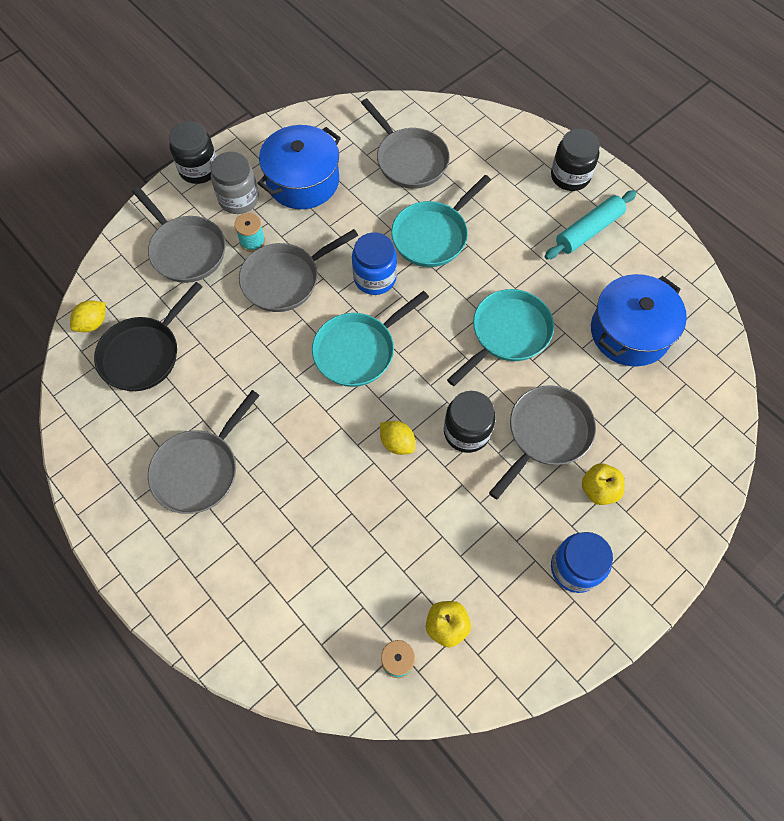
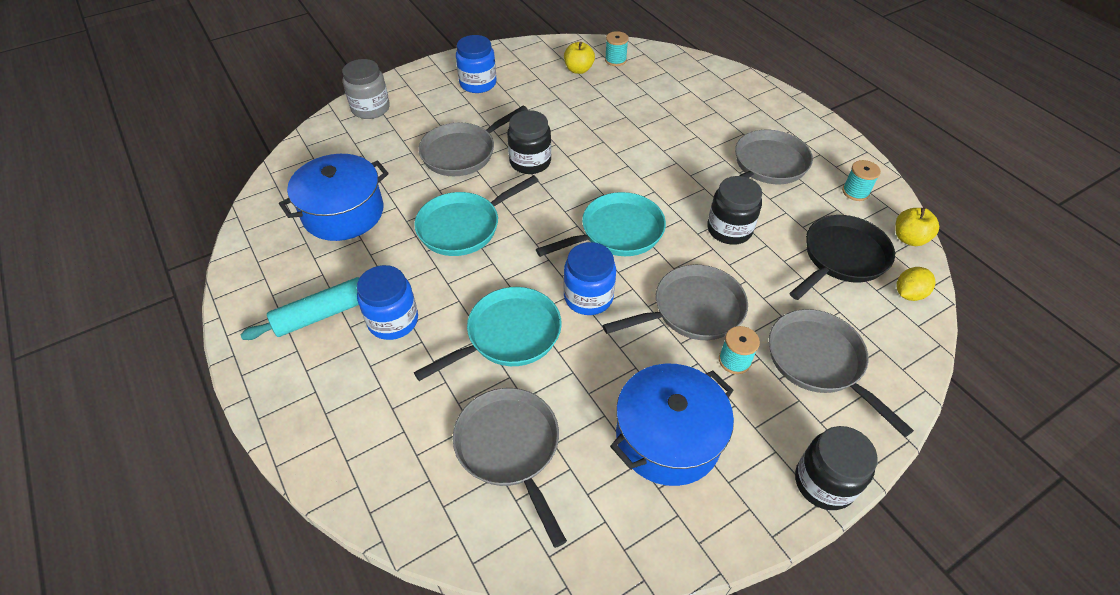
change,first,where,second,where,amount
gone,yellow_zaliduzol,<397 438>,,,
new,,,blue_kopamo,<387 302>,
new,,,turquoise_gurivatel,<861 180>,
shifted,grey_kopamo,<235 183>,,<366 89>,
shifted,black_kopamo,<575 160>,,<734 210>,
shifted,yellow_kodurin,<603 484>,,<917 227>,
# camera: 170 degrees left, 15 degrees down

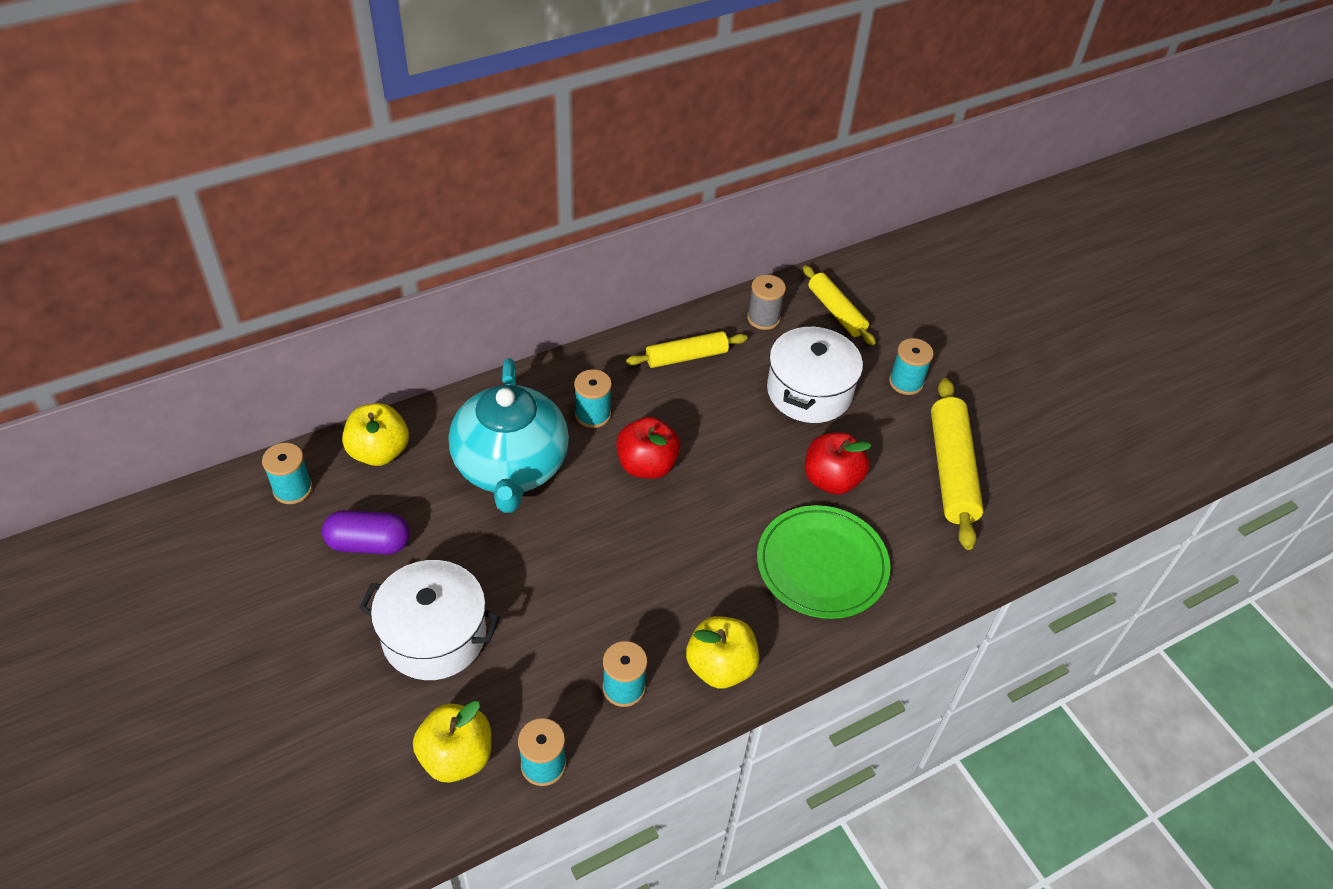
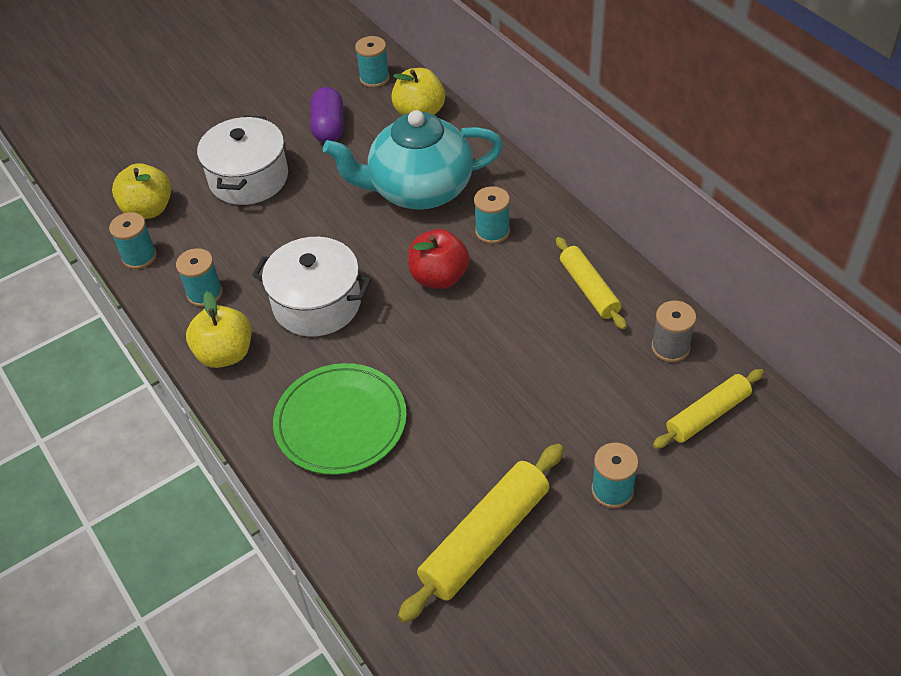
change,first,where,second,where,amount
gone,red_kodurin,<838 463>,,,
shifted,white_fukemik,<815 374>,,<311 287>,
rotated,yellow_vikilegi,<957 464>,,<481 533>,45 degrees counterclockwise
# camera: 90 degrees right, 0 degrees up

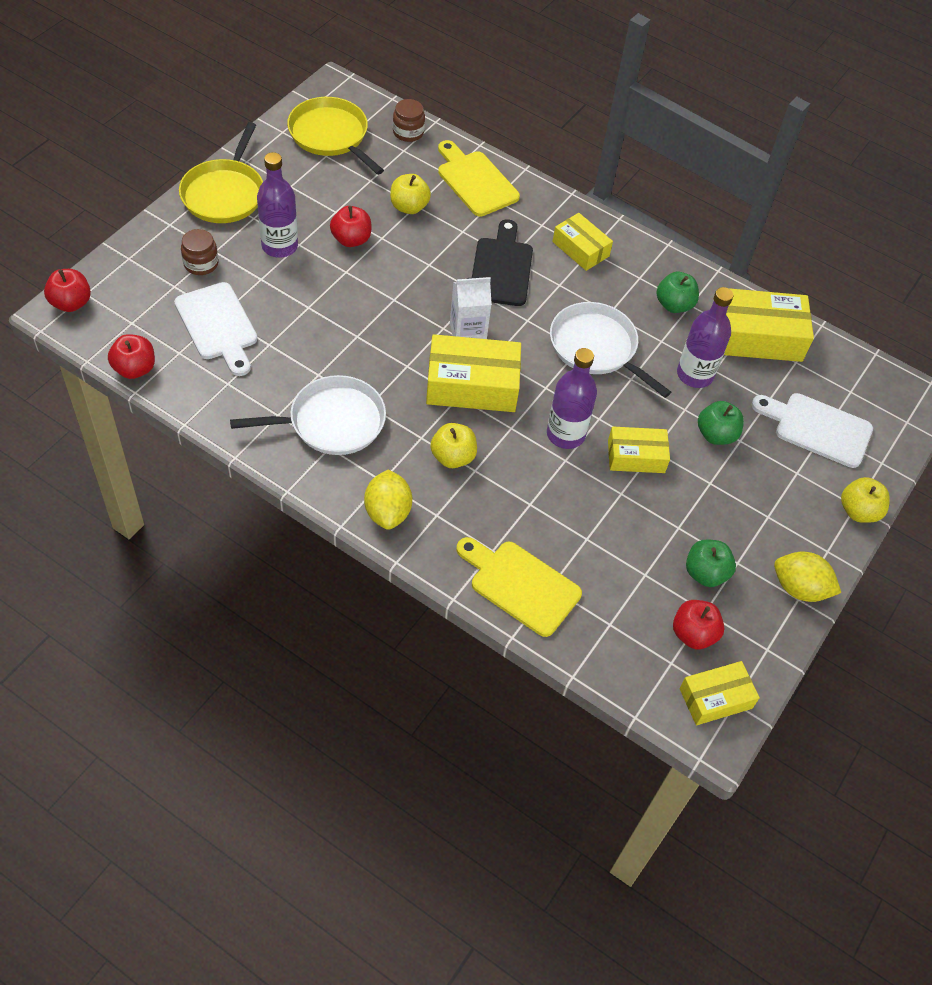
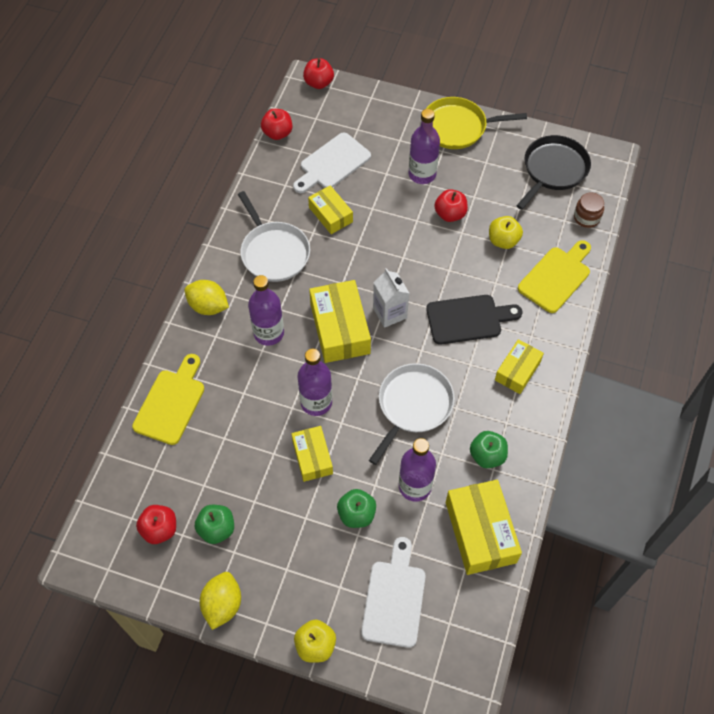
change,first,where,second,where,amount
gone,brown_kopamo,<199 252>,,,
shifted,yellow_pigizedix,<719 693>,,<330 209>,
swapped,yellow_kodurin,<453 445>,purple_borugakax,<266 310>,
repainted,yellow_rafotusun,<335 136>,black_rafotusun,<554 172>,
rotated,yellow_zaliduzol,<388 500>,,<206 297>,45 degrees clockwise
# camera: 80 degrees right, 5 degrees up

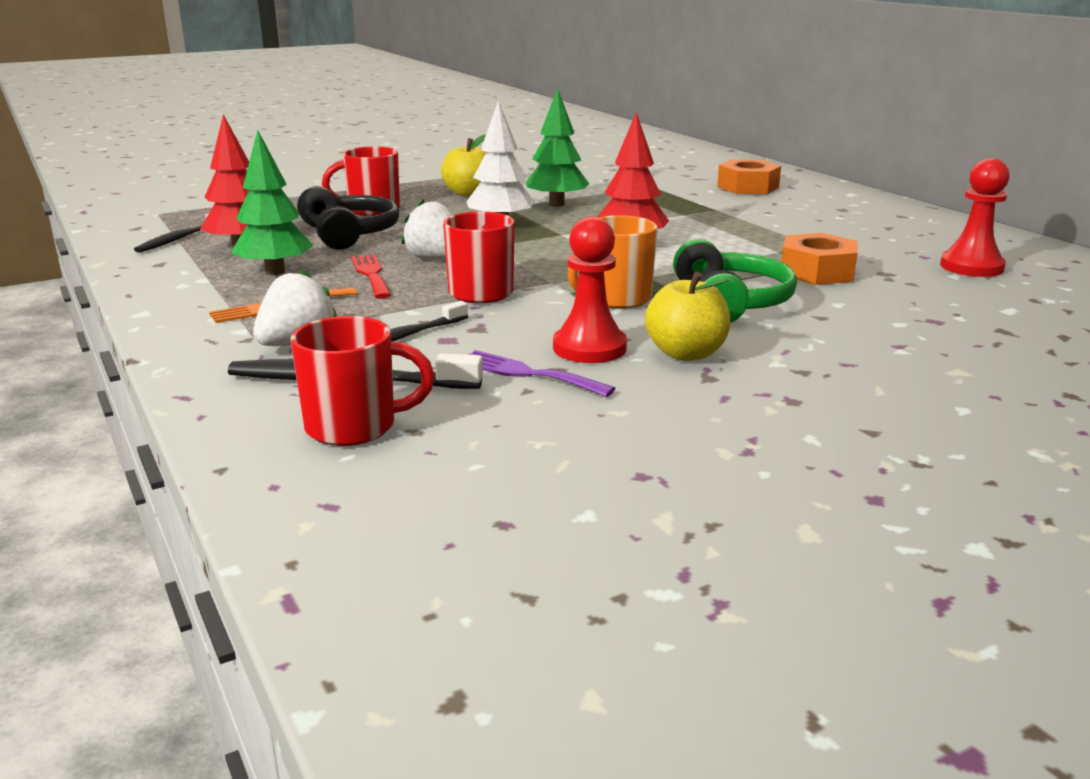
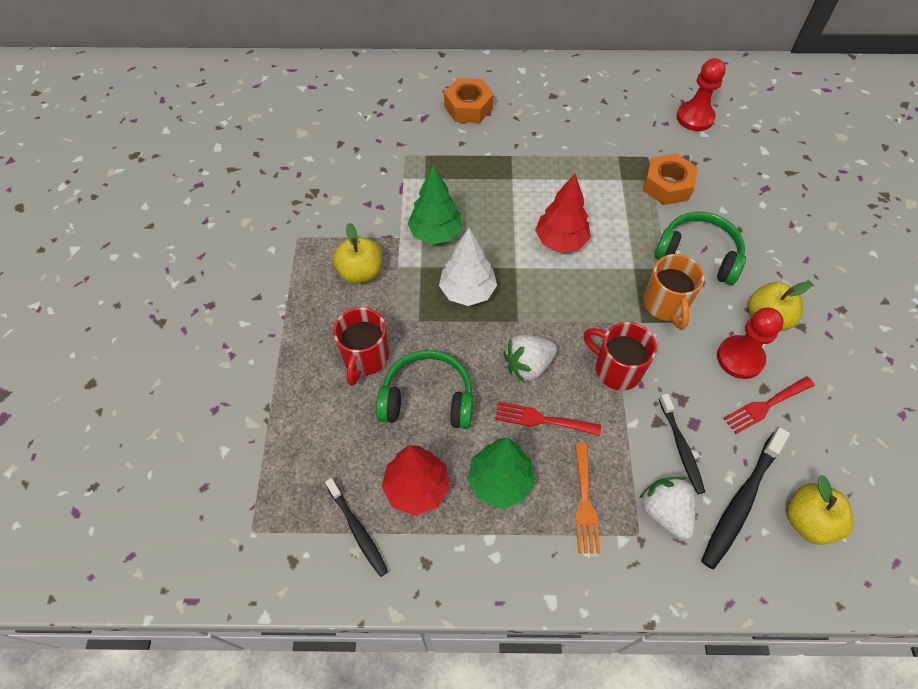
change,first,where,second,where,amount
swapped,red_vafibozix,<363 381>,yellow_kodurin,<820 510>,
repainted,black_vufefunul,<348 218>,green_vufefunul,<424 389>,
repainted,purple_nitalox,<542 373>,red_nitalox,<769 405>,
# camera: 60 degrees left, 35 degrees up

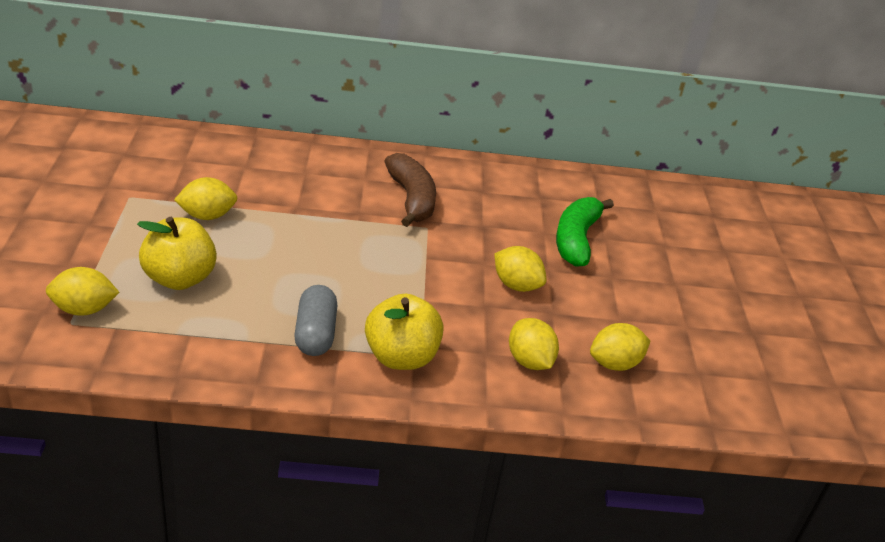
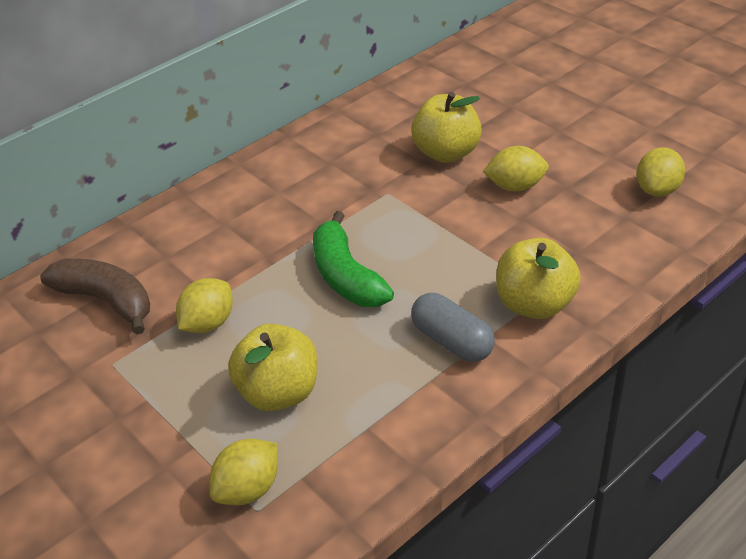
change,first,where,second,where,amount
gone,yellow_zaliduzol,<534 344>,,,
new,,,yellow_kodurin,<446 127>,
shifted,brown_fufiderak,<410 190>,,<95 297>,
shifted,green_fufiderak,<585 232>,,<353 259>,
# camera: 35 degrees left, 5 degrees up

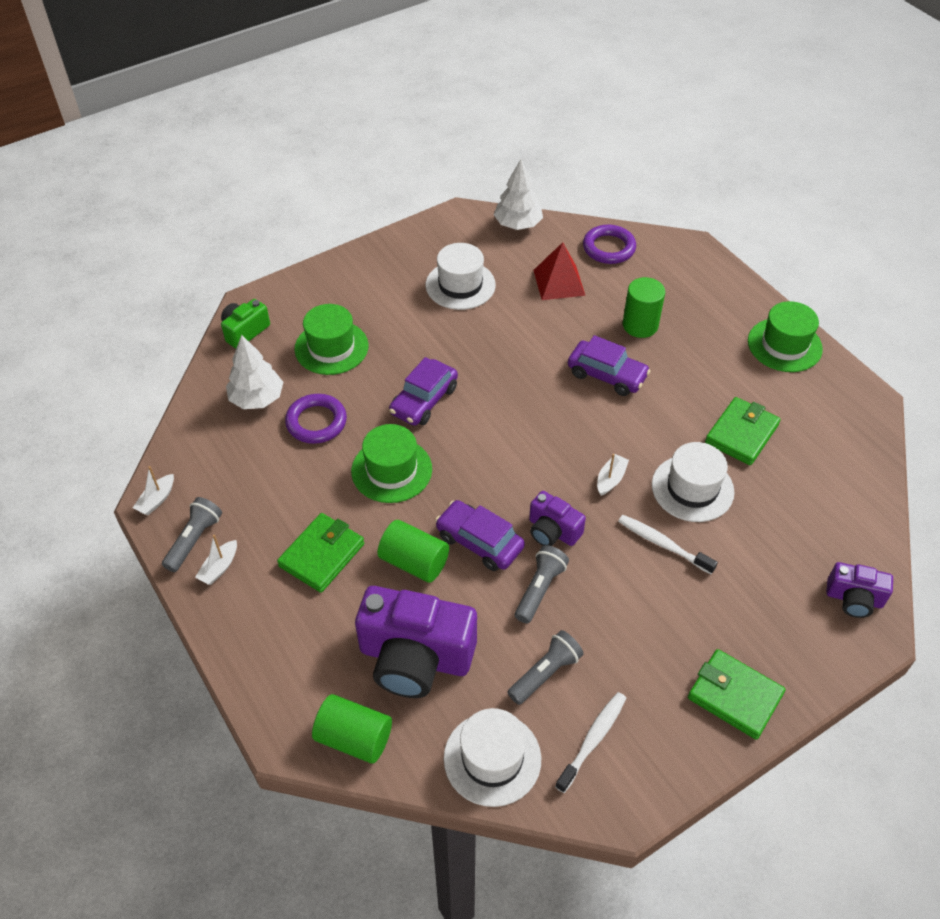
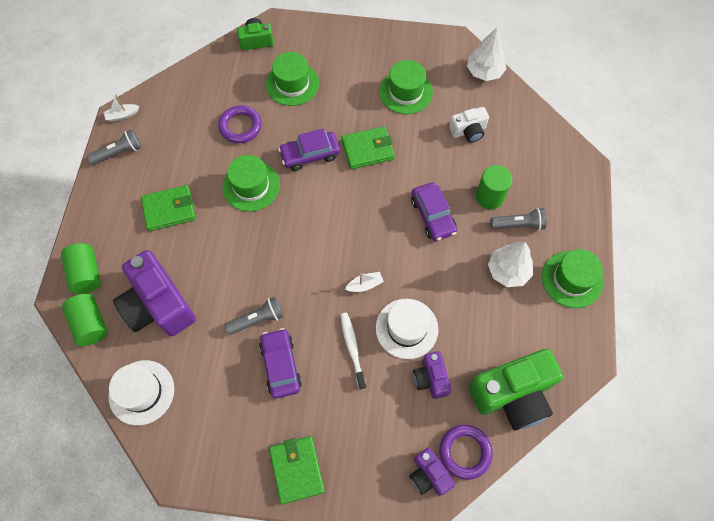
change,first,where,second,where,amount
gone,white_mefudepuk,<216 560>,,,
gone,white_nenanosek,<590 742>,,,
new,,,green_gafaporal,<516 389>,
shifted,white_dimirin,<254 372>,,<510 264>,
shifted,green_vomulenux,<413 551>,,<81 268>,
shifted,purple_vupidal,<480 535>,,<280 363>,
shifted,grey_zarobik,<545 667>,,<518 219>,
shifted,purple_gafaporal,<557 518>,,<432 375>,
shifted,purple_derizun,<609 244>,,<466 452>,
shifted,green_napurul,<743 431>,,<368 147>,
swapped,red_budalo,<559 271>,white_gafaporal,<469 125>,
repainted,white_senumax,<461 276>,green_senumax,<406 87>,
# camera: 40 degrees right, 15 degrees up

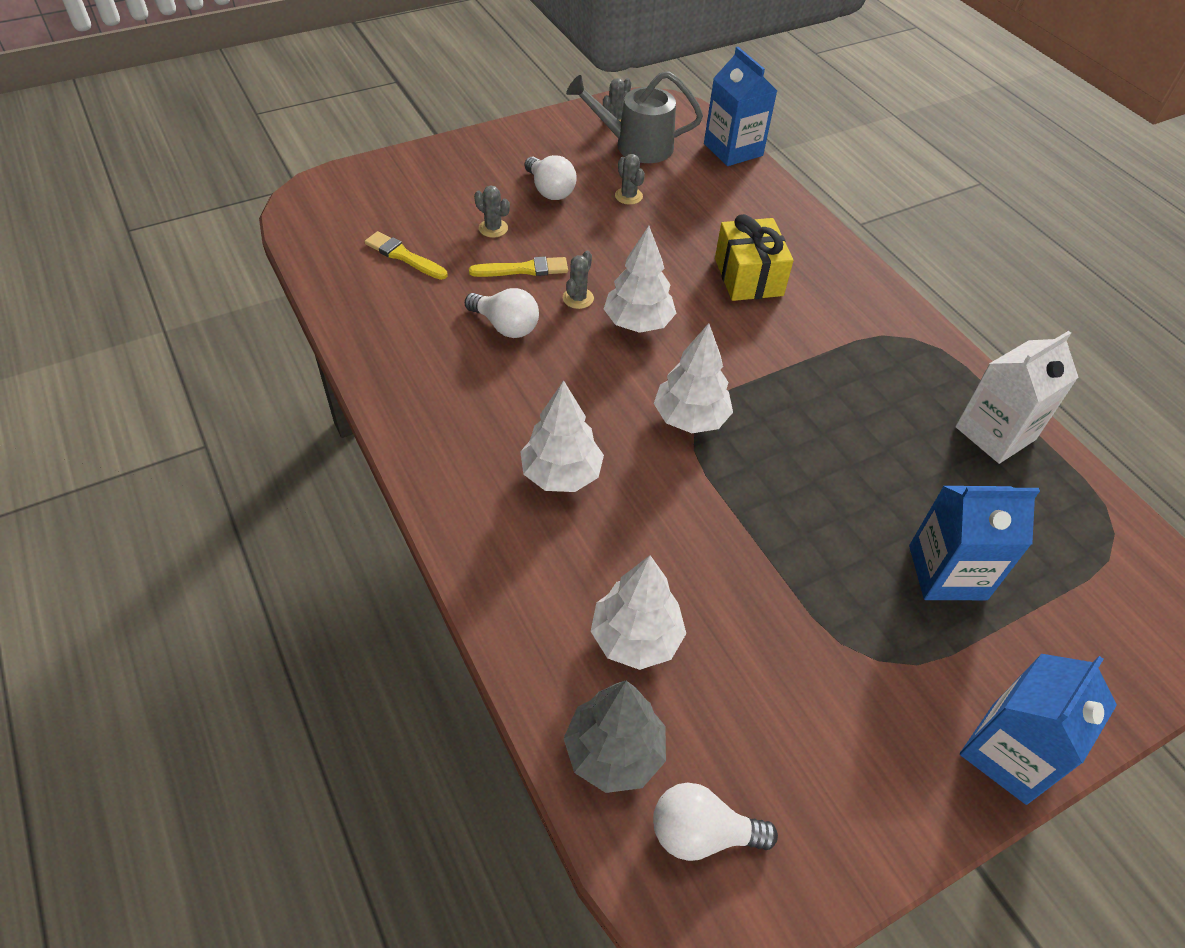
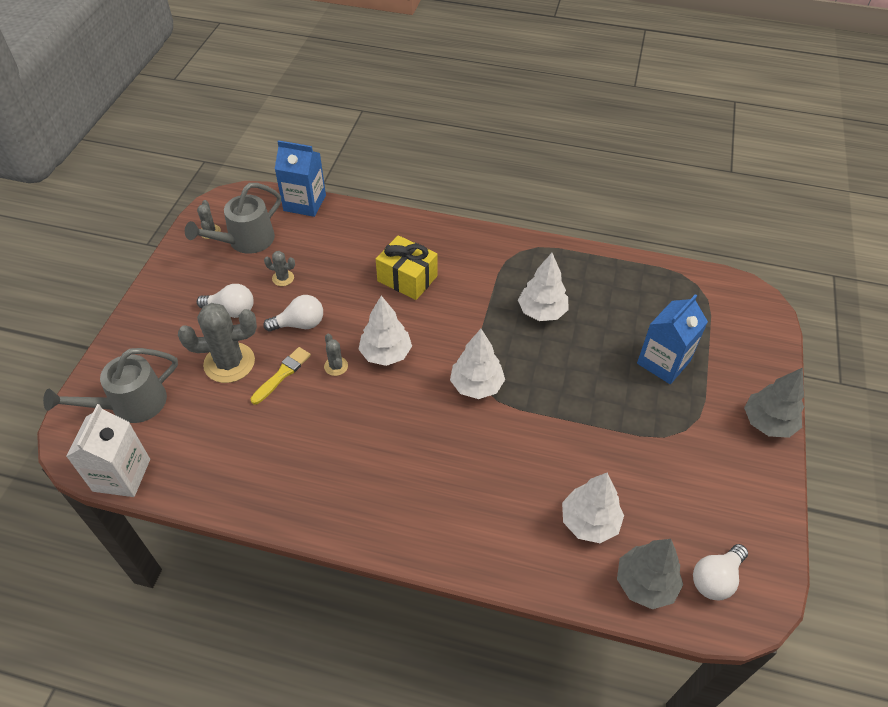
change,first,where,second,where,amount
gone,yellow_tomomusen,<406 255>,,,
new,,,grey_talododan,<110 385>,
shifted,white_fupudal,<502 313>,,<293 313>,
shifted,white_dimirin,<562 436>,,<543 287>,
shifted,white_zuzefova,<1017 397>,,<108 450>,
swapped,blue_zuzefova,<1038 729>,grey_dimirin,<774 403>,
scaled,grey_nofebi,<492 211>,,<217 343>,x2.12
# camera: 45 degrees left, 0 degrees up

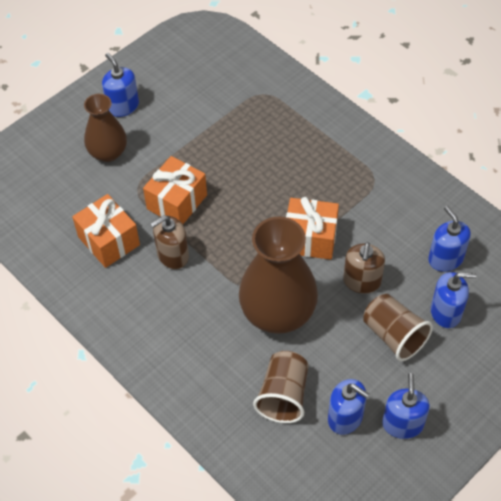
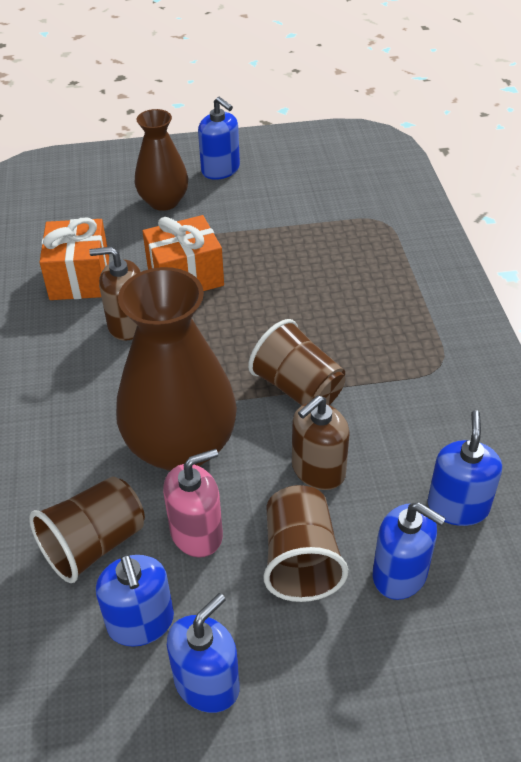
change,first,where,second,where,amount
new,,,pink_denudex,<193 503>,
swapped,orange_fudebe,<312 228>,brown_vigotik,<297 362>,
rotated,blue_denudex,<120 85>,,<219 138>,135 degrees clockwise
# camera: 35 degrees right, 10 degrees down

